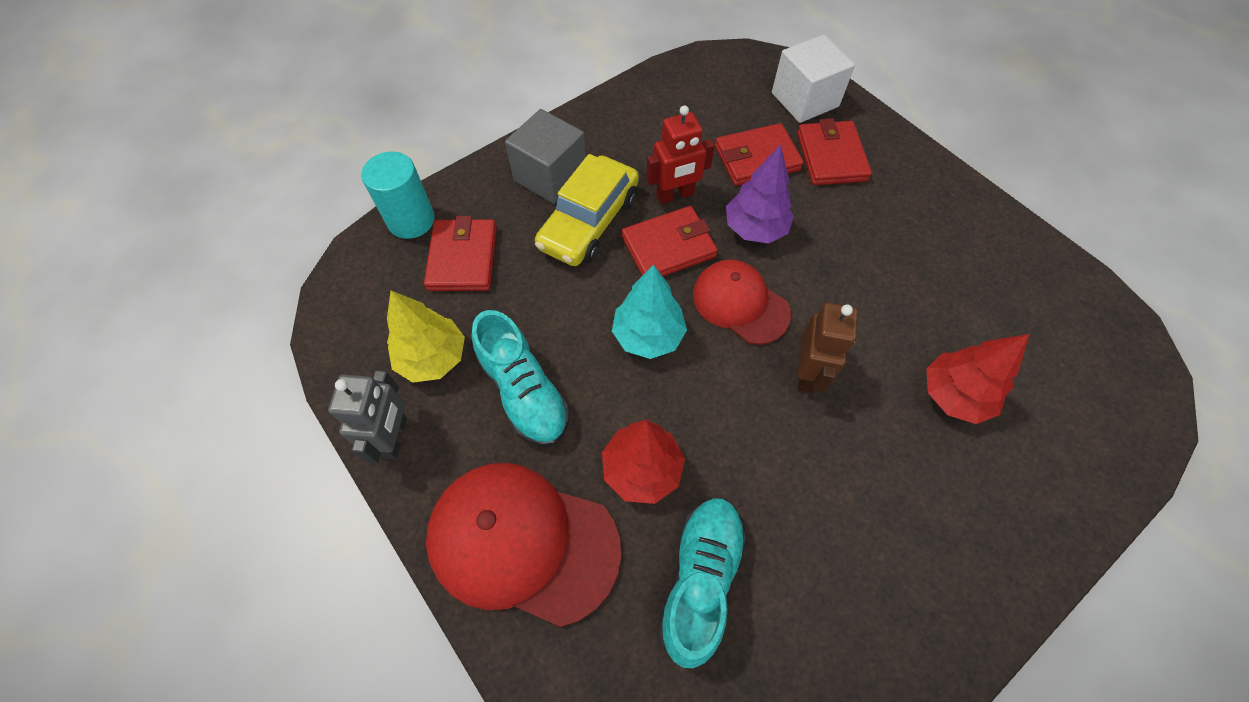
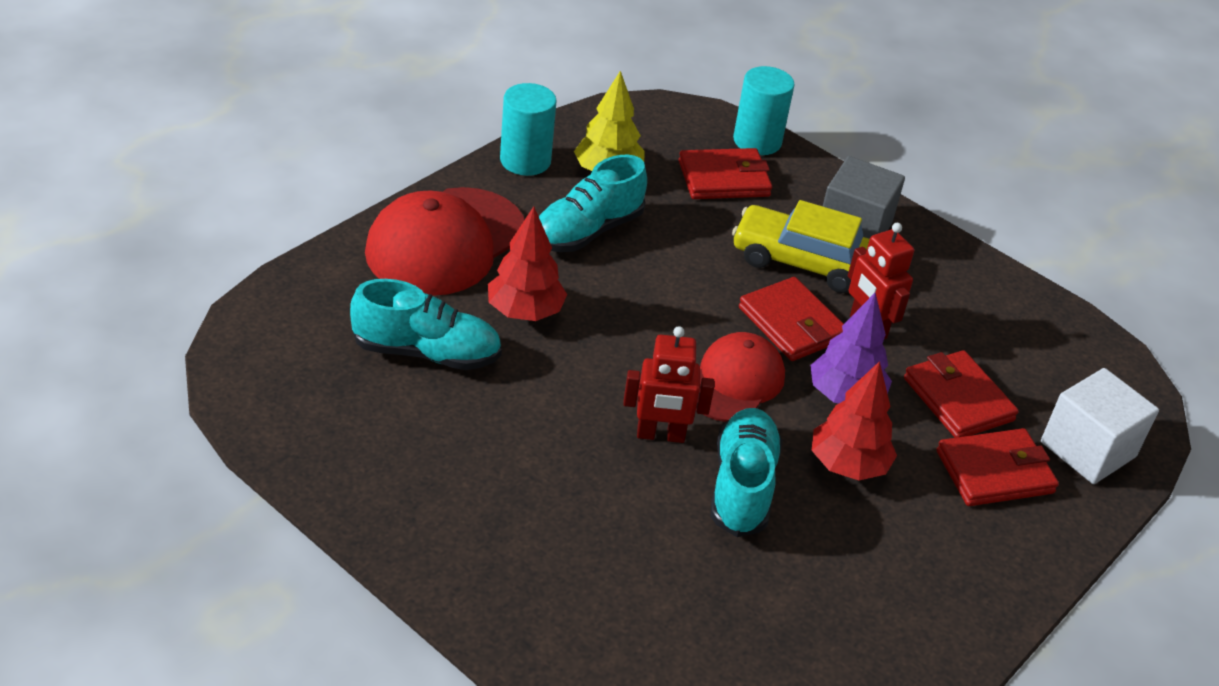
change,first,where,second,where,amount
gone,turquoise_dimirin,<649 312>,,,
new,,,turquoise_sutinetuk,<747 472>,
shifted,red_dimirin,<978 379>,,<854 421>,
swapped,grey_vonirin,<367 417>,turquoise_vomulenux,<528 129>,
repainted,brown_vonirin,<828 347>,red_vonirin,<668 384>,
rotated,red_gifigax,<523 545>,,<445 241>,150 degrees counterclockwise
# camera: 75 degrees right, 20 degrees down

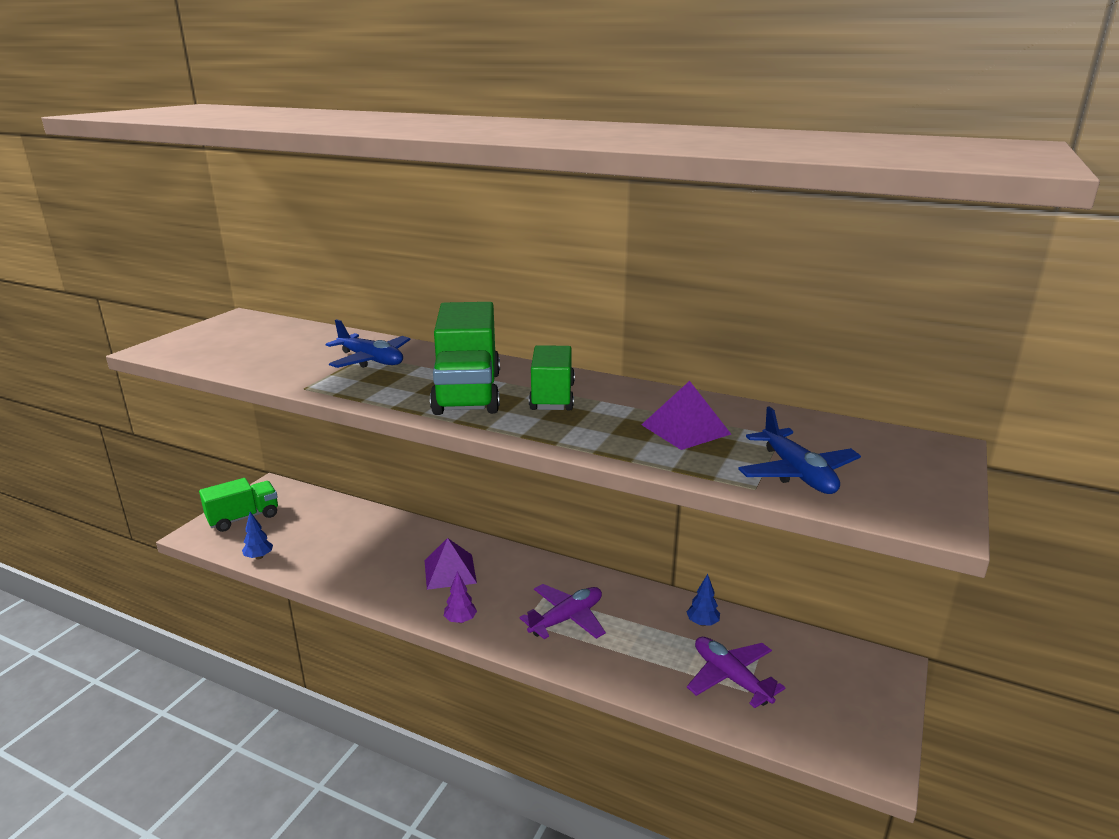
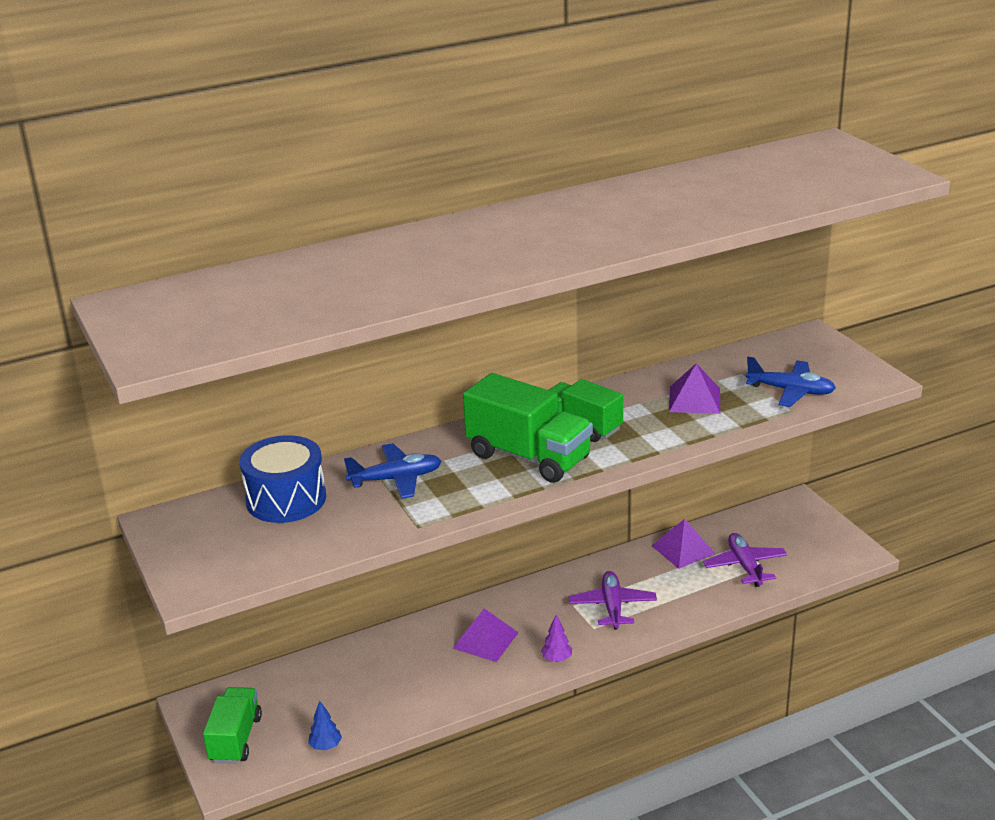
change,first,where,second,where,amount
new,,,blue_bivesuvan,<283 479>,
swapped,blue_dimirin,<703 600>,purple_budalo,<684 544>,
rotated,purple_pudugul,<736 672>,,<745 560>,75 degrees clockwise
# camera: 50 degrees left, 5 degrees up

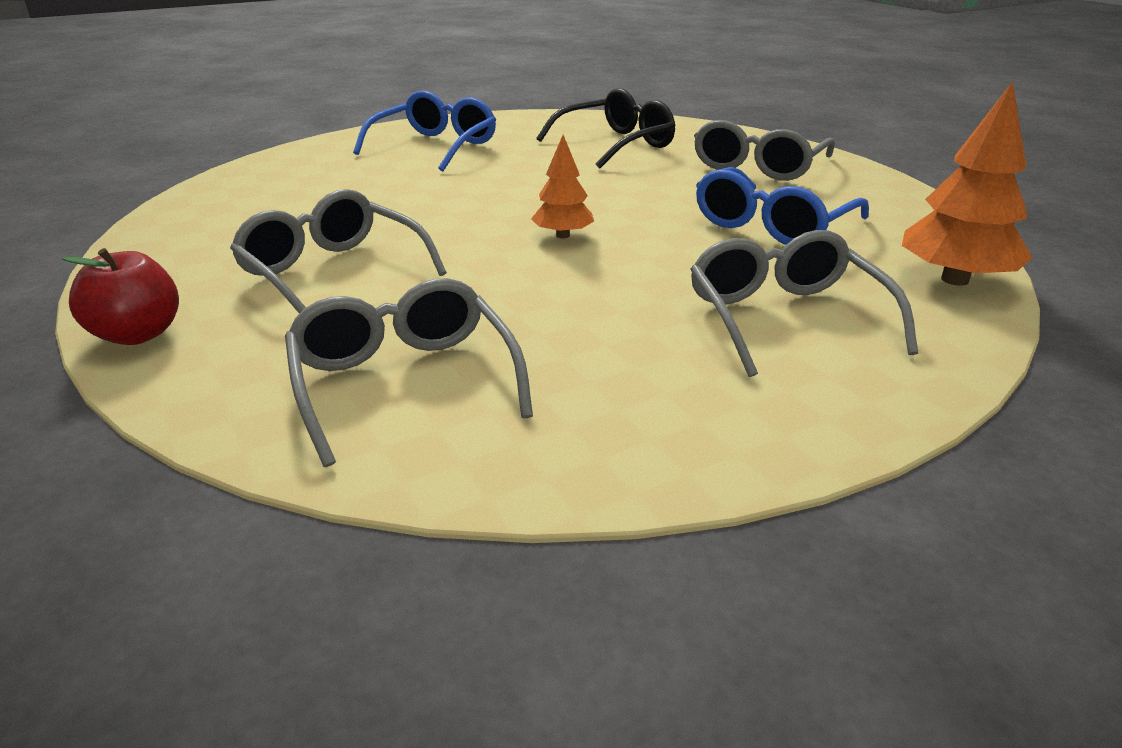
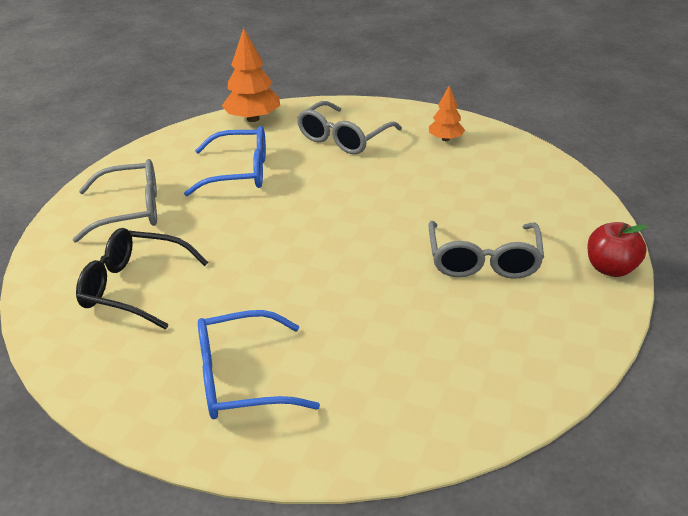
change,first,where,second,where,amount
gone,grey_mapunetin,<409 372>,,,
shifted,orange_dimirin,<562 186>,,<447 113>,
# camera: 130 degrees left, 5 degrees up

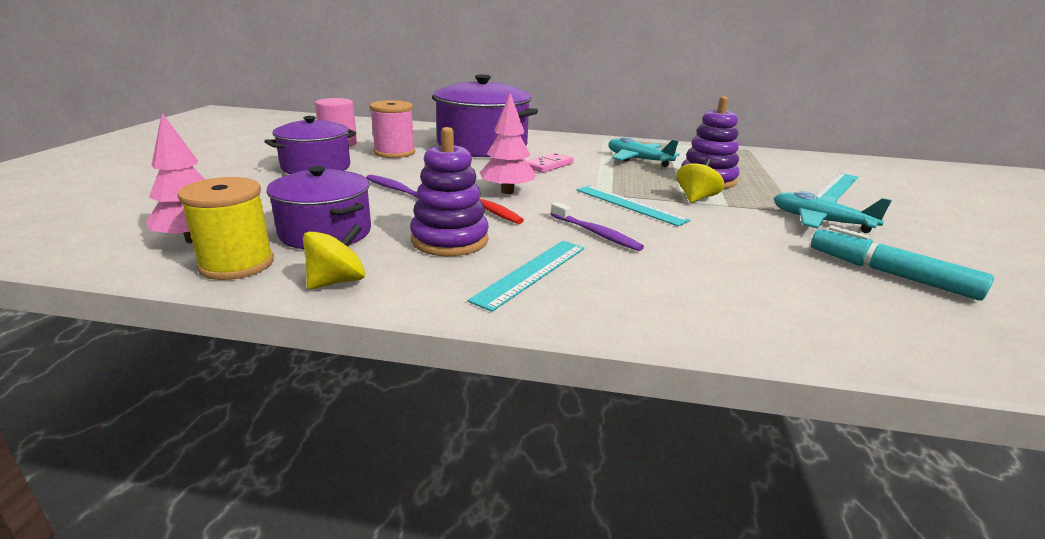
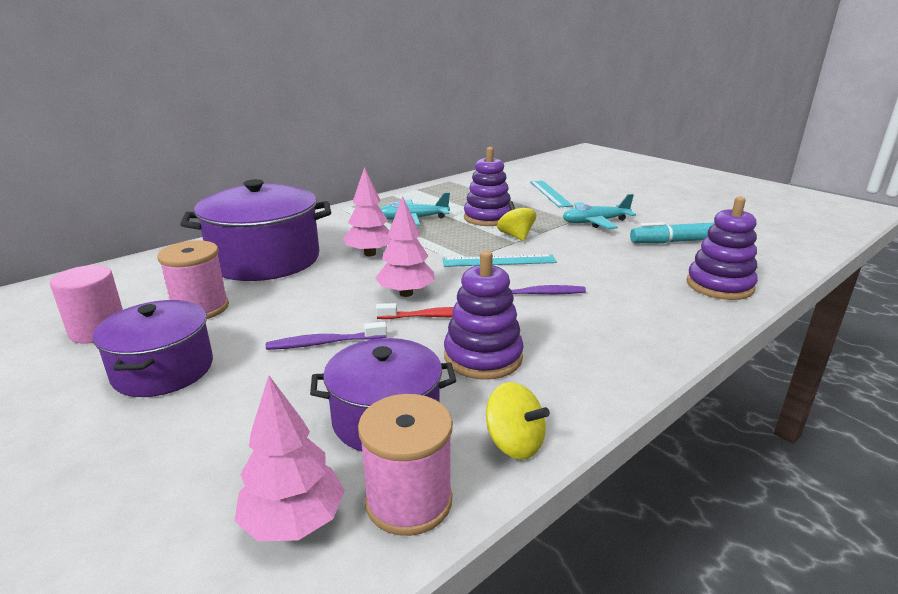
change,first,where,second,where,amount
gone,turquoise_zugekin,<526 276>,,,
new,,,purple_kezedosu,<722 248>,
swapped,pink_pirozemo,<550 163>,pink_dimirin,<367 211>,
repainted,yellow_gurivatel,<226 228>,pink_gurivatel,<405 465>,
rotated,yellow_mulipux,<334 257>,,<518 420>,135 degrees clockwise
# camera: 50 degrees left, 0 degrees up

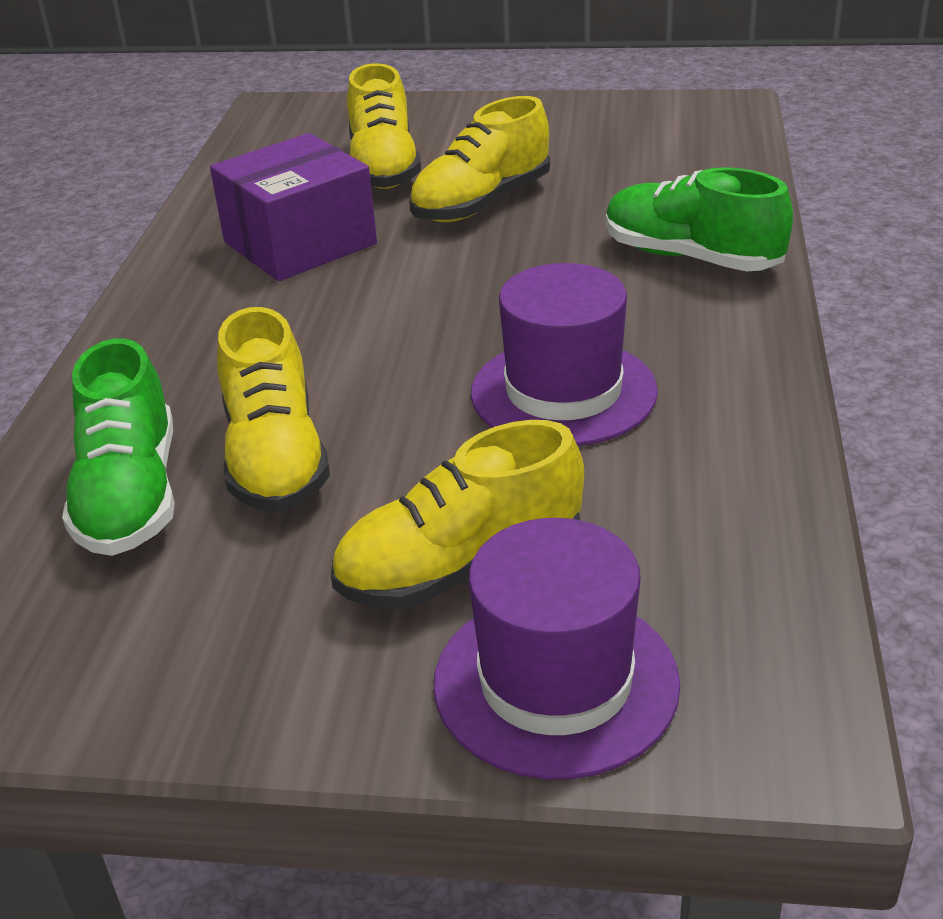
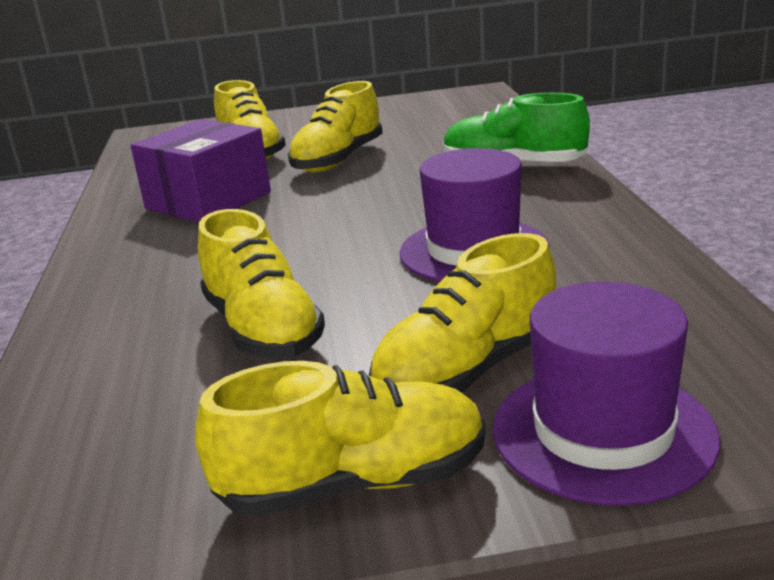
change,first,where,second,where,amount
gone,green_sutinetuk,<118 447>,,,
new,,,yellow_sutinetuk,<340 439>,
# camera: 15 degrees left, 10 degrees down

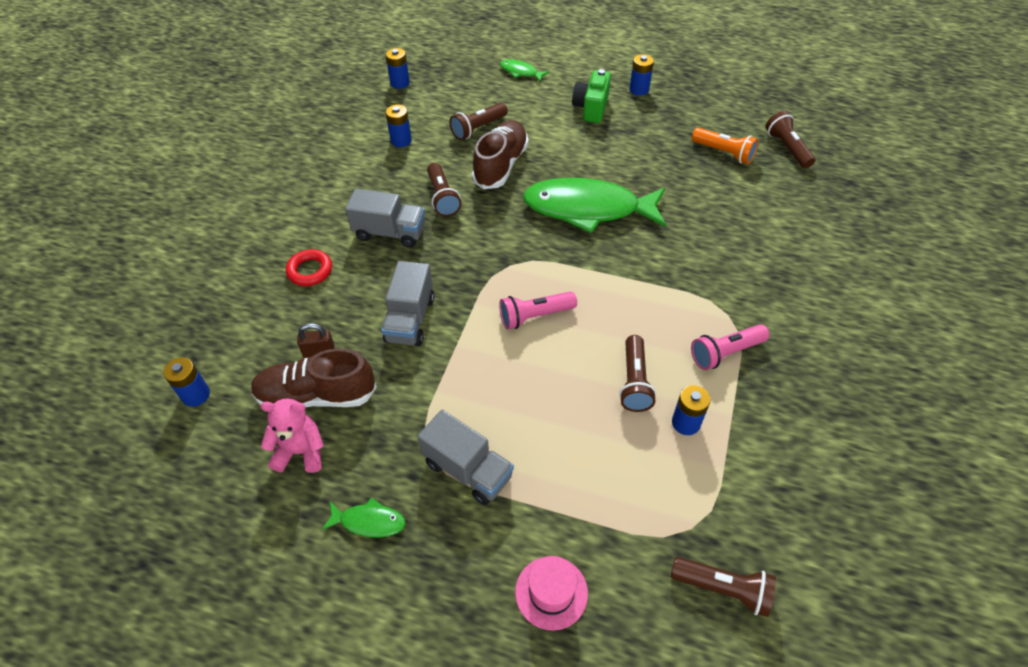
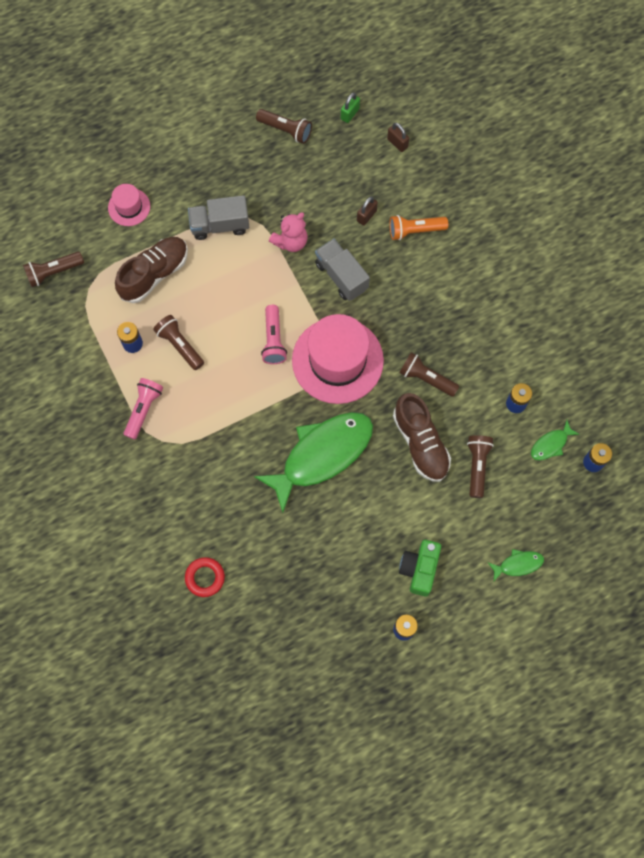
change,first,where,second,where,amount
gone,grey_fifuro,<385 218>,,,
new,,,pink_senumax,<338 359>,
new,,,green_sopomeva,<350 107>,
shifted,brown_sutinetuk,<314 377>,,<151 270>,
shifted,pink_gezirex,<292 435>,,<288 232>,
shifted,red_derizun,<309 267>,,<205 577>,
shifted,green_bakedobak,<364 517>,,<555 440>,
shifted,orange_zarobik,<725 146>,,<418 227>,
shifted,brown_zarobik,<790 139>,,<284 126>,
swapped,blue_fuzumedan,<186 382>,brown_sopomeva,<398 137>,
rotated,pink_zarobik,<538 310>,,<274 334>,150 degrees clockwise
rotated,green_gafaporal,<591 96>,,<420 568>,135 degrees counterclockwise
# camera: 135 degrees right, 20 degrees up

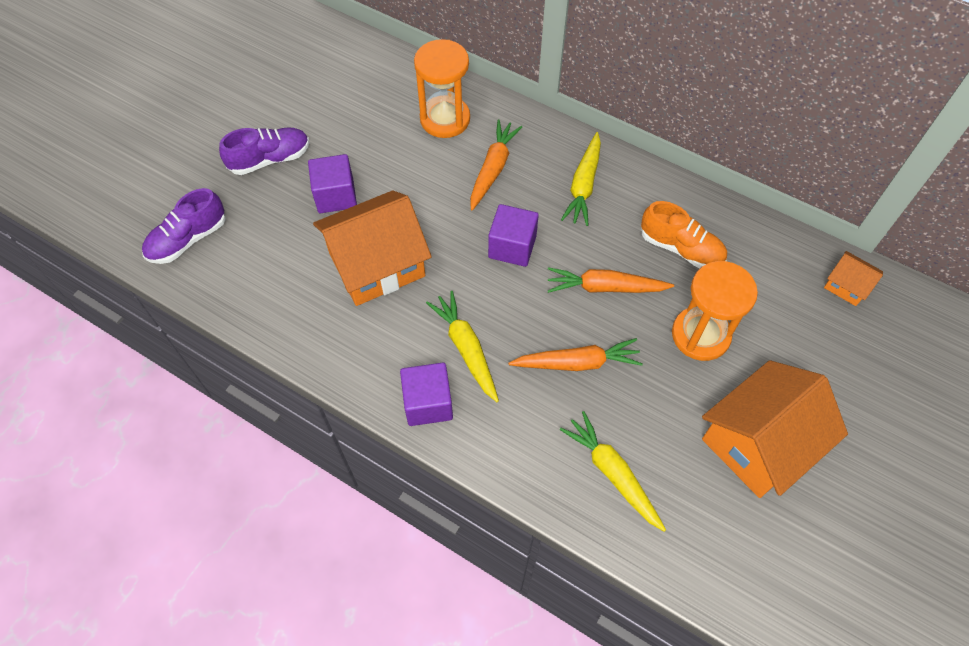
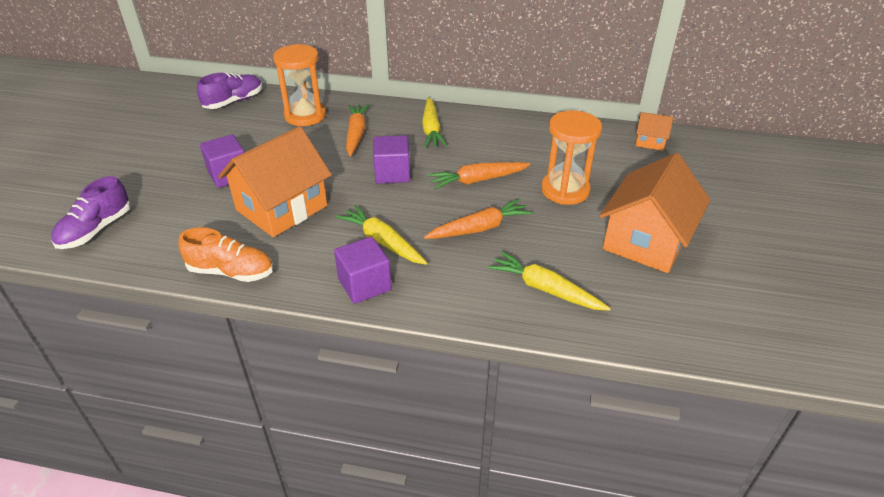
change,first,where,second,where,amount
shifted,purple_sutinetuk,<264 151>,,<229 91>,
shifted,orange_sutinetuk,<684 234>,,<225 254>,
# camera: 20 degrees left, 20 degrees down

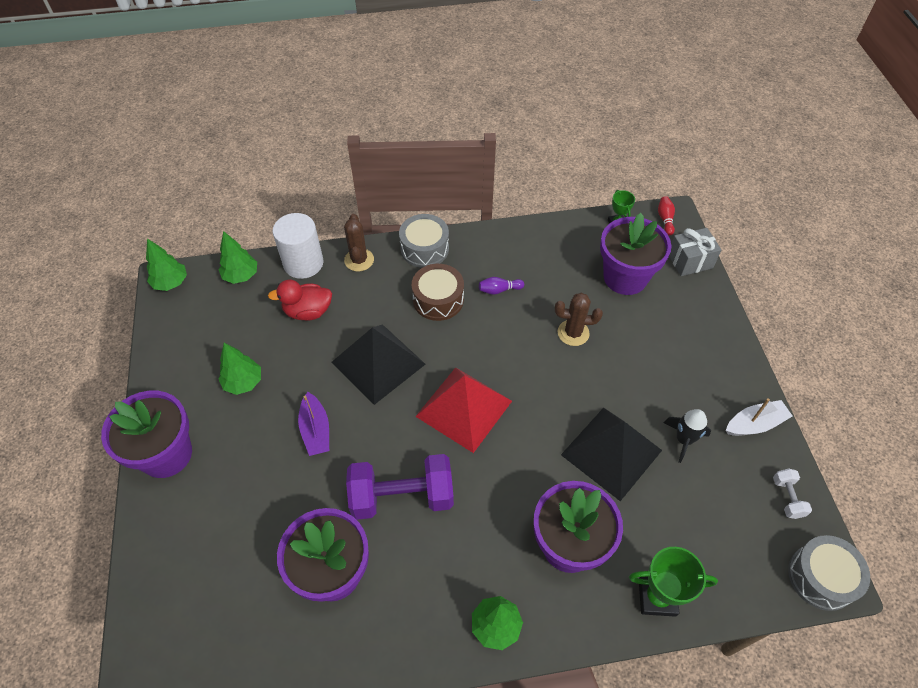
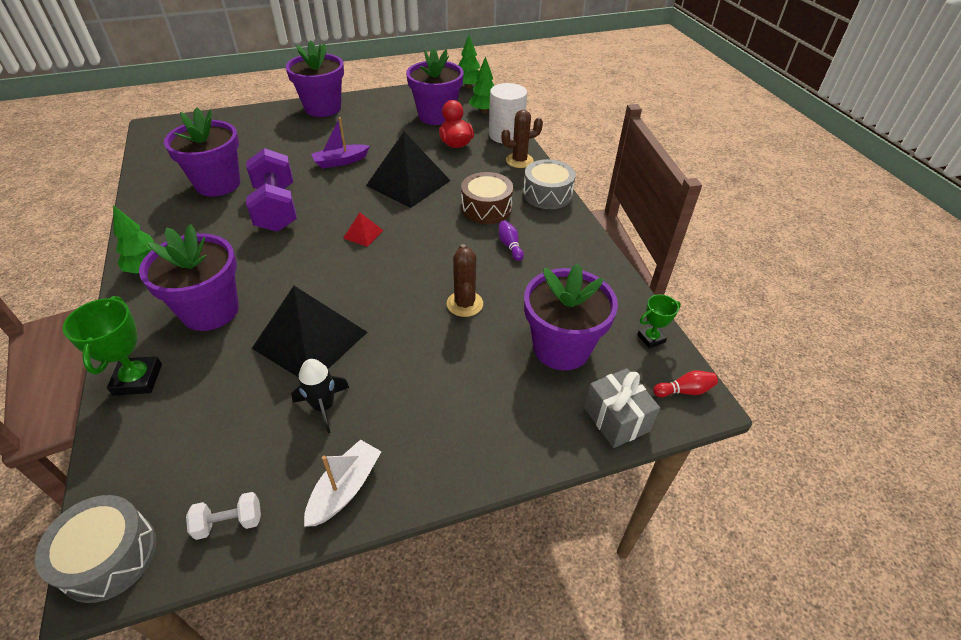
change,first,where,second,where,amount
gone,green_dimirin,<239 369>,,,
new,,,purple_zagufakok,<435 86>,
rotated,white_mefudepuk,<759 417>,,<343 483>,120 degrees counterclockwise
scaled,red_budalo,<463 410>,,<363 229>,x0.44
# camera: 80 degrees right, 10 degrees down

